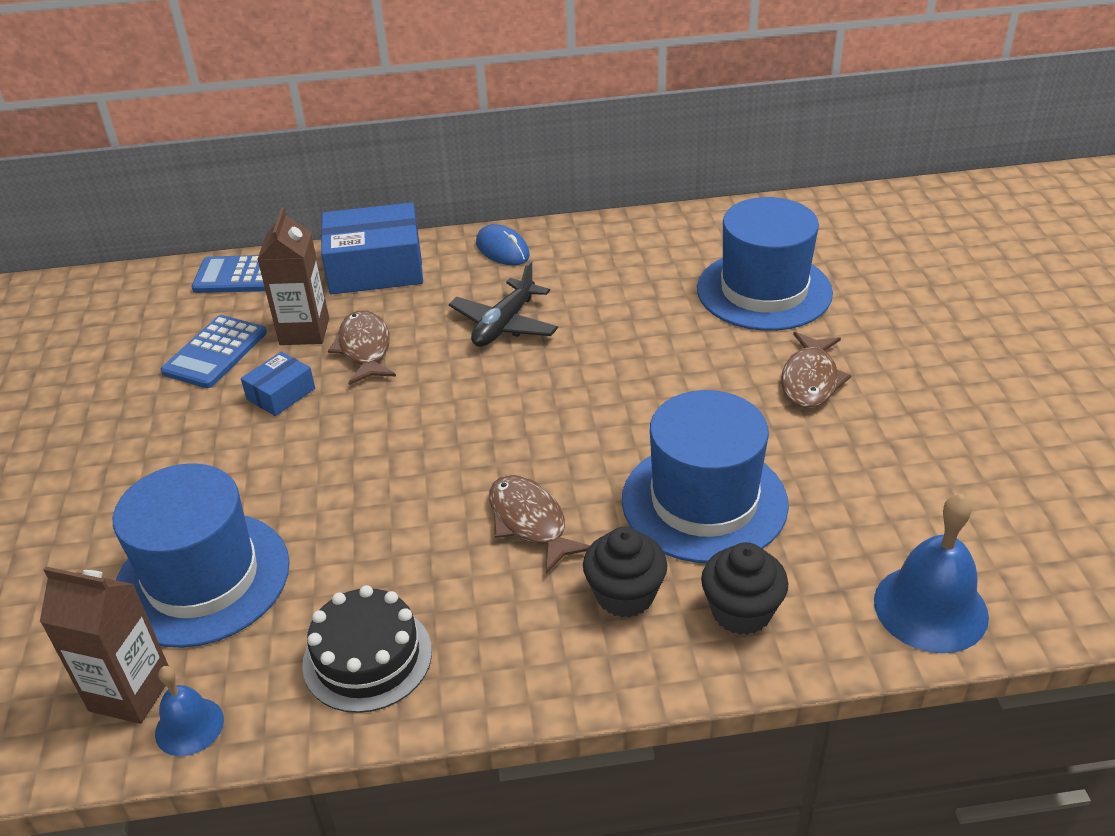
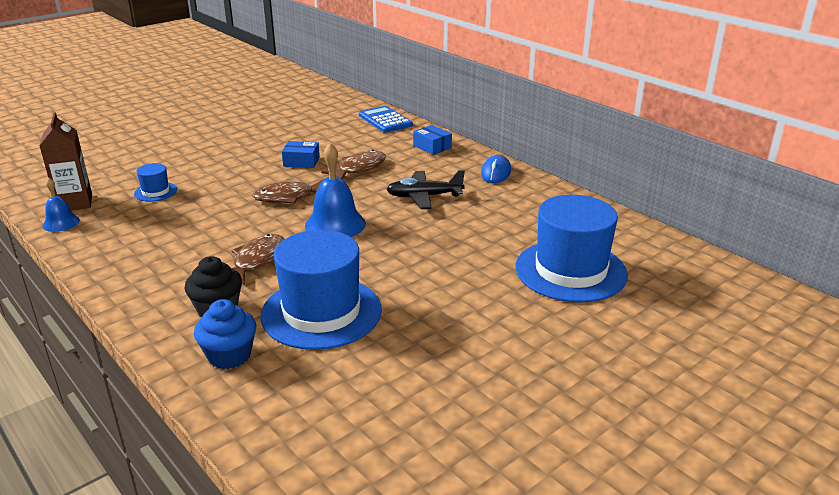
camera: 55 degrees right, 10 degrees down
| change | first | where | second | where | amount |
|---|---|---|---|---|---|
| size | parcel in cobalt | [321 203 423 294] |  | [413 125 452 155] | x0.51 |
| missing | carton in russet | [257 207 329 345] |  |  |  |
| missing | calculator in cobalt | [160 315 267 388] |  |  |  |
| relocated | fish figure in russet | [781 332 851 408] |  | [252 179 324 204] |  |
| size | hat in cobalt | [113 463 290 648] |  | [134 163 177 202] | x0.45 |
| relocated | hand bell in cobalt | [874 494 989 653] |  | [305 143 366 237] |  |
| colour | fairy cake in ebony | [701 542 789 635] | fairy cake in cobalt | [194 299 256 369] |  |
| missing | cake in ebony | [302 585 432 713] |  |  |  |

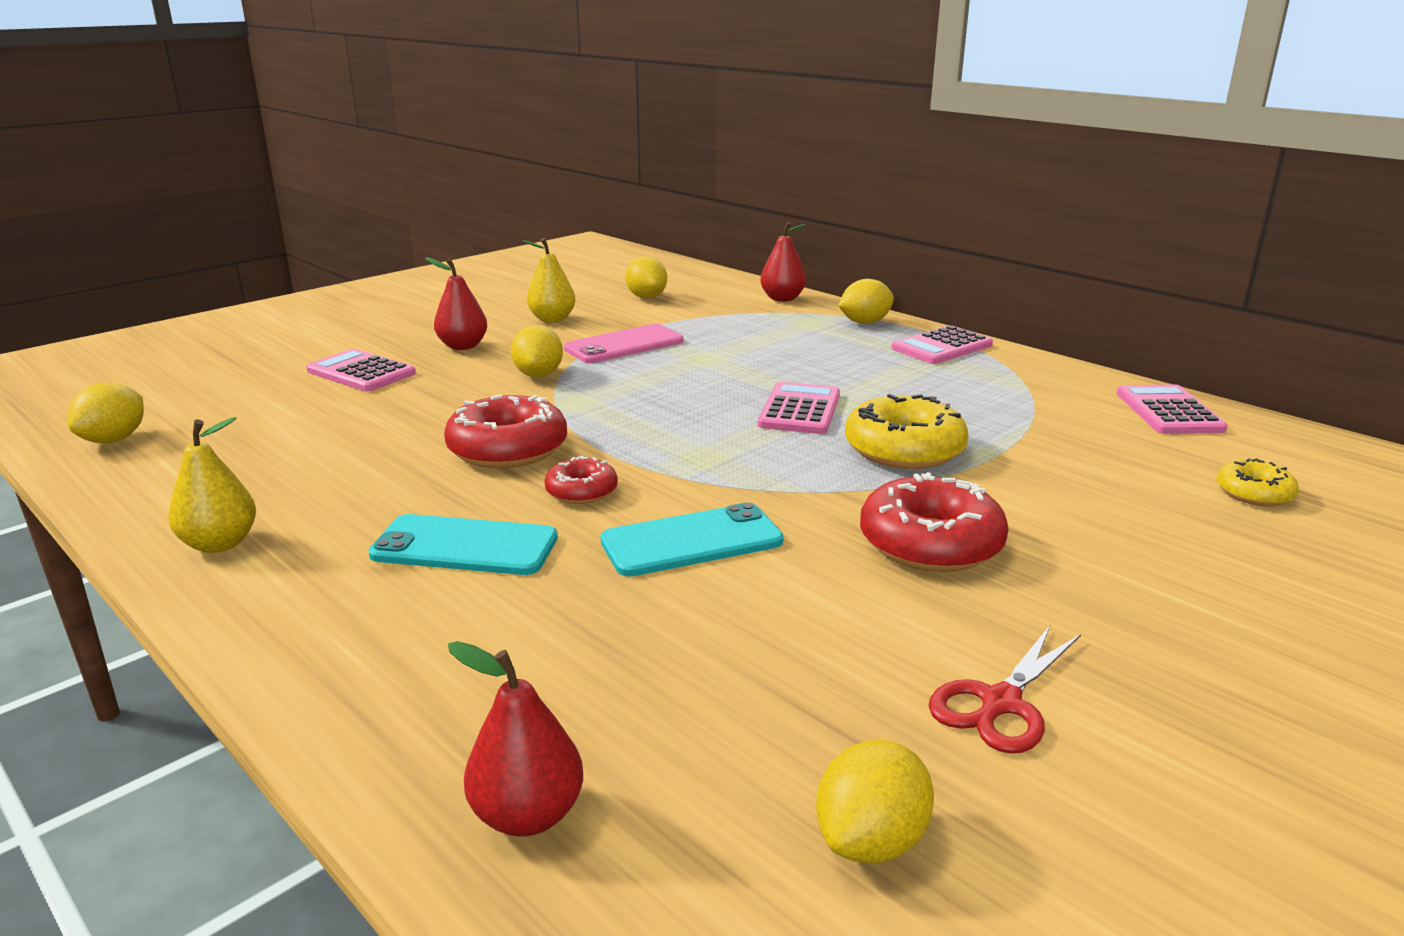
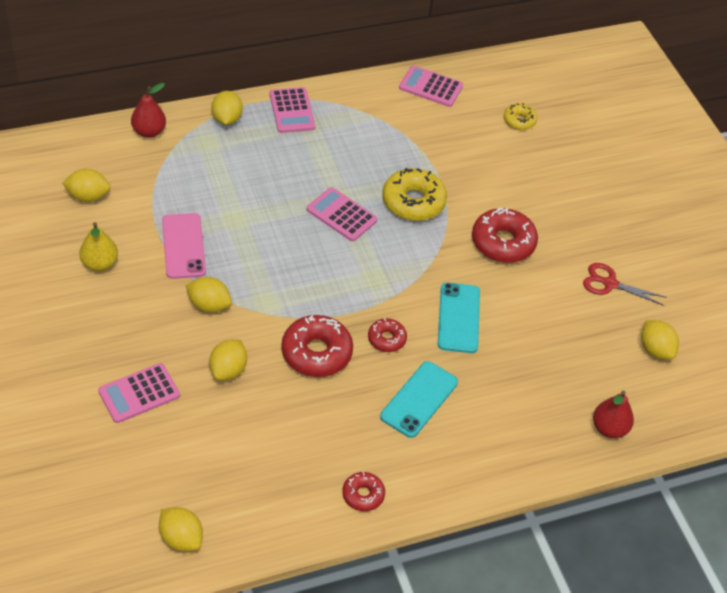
camera: 70 degrees left, 25 degrees up
| change | first | where | second | where | amount |
|---|---|---|---|---|---|
| missing | pear in crimson | [425 257 487 350] |  |  |  |
| exchanged | pear in bright yellow | [168 417 256 553] | glazed donut in crimson | [342 472 385 511] |  |
| spun | shears in crimson | [929 626 1081 754] |  | [583 263 667 306] | 135 degrees clockwise |
| appeared |  |  | toy lemon in bright yellow | [209 340 247 380] |  |

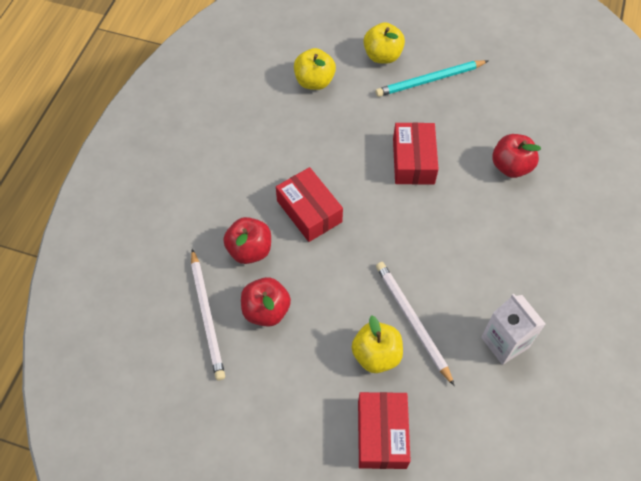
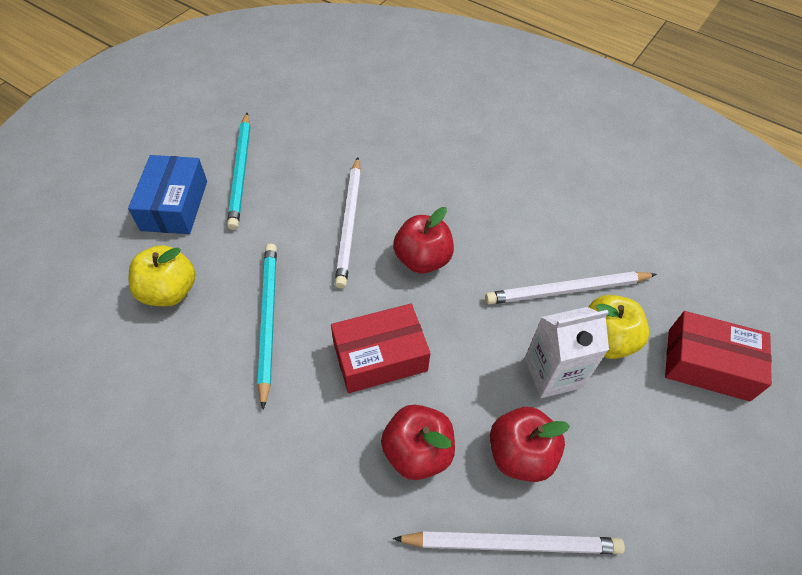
camera: 75 degrees left, 5 degrees down
| change | first | where | second | where | amount |
|---|---|---|---|---|---|
| exchanged | toy apple in bright yellow | [363 22 405 64] | parcel in cobalt | [128 155 207 234] |  |
| exchanged | parcel in crimson | [393 122 439 185] | pencil in snow-white | [335 157 361 289] |  |
| relocated | toy apple in crimson | [492 134 541 178] |  | [393 207 454 274] |  |
| relocated | carton in snow-white | [481 294 546 365] |  | [525 307 609 398] |  |
| appeared |  |  | pencil in aqua | [258 243 277 409] |  |

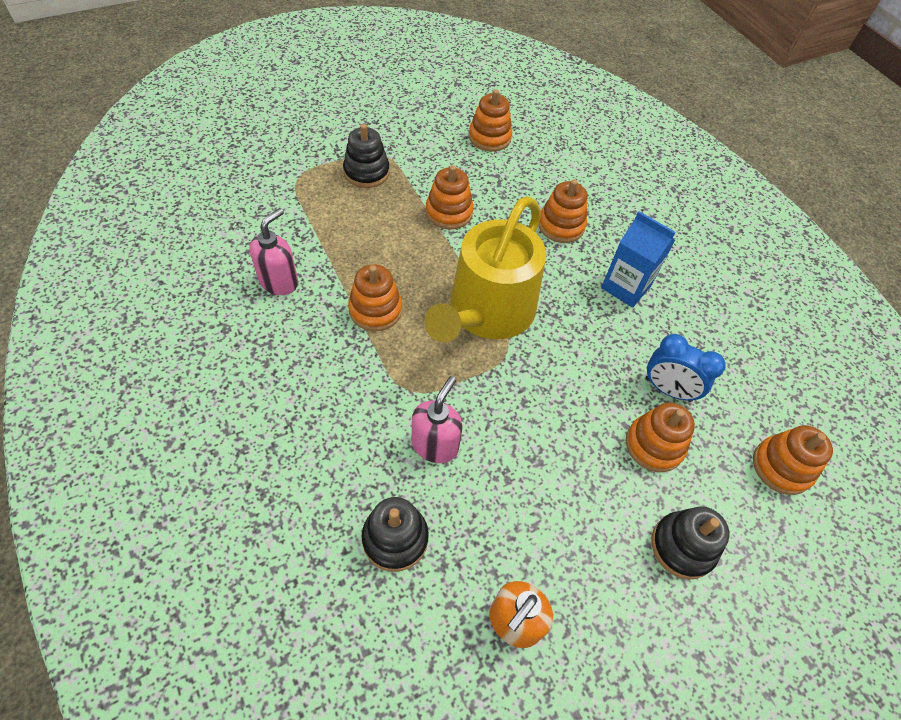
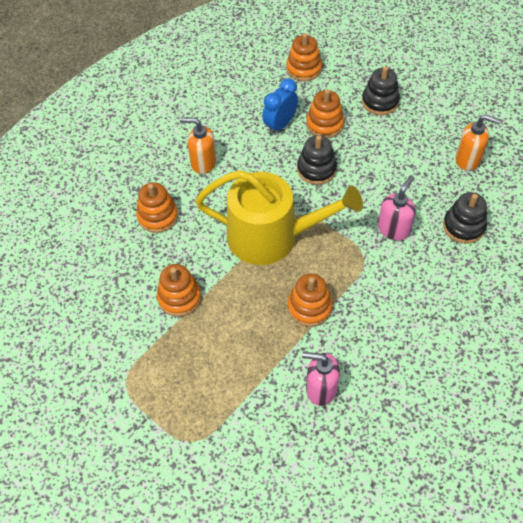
camera: 105 degrees left, 0 degrees up
| change | first | where | second | where | amount |
|---|---|---|---|---|---|
| missing | ring stacker in orange-coloured | [469 89 512 152] |  |  |  |
| relocated | ring stacker in ebony | [343 124 390 188] |  | [297 135 337 185] |  |
| exchanged | carton in cobalt | [601 211 676 308] | soap dispenser in orange-coloured | [180 118 216 174] |  |
| spun | alarm clock in cobalt | [646 334 726 402] |  | [262 78 298 135] | 150 degrees counterclockwise |
| spun | soap dispenser in rosy | [412 376 462 463] |  | [378 176 416 241] | 120 degrees clockwise |

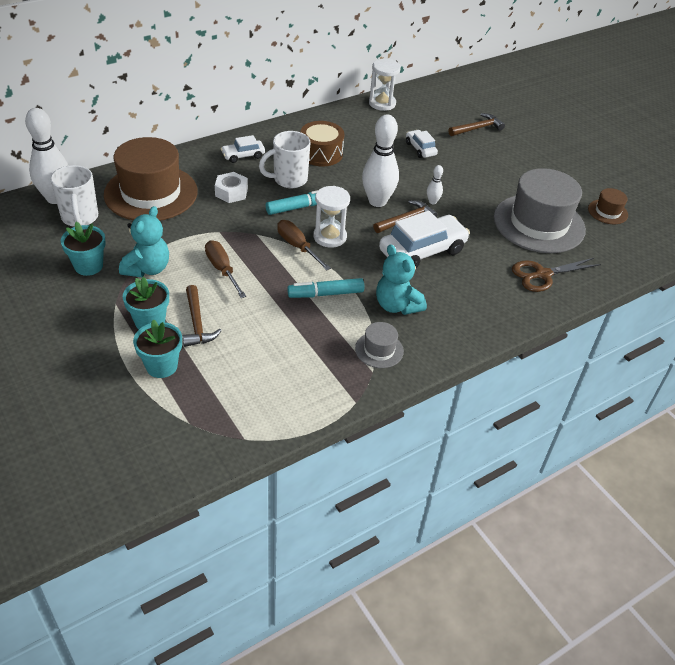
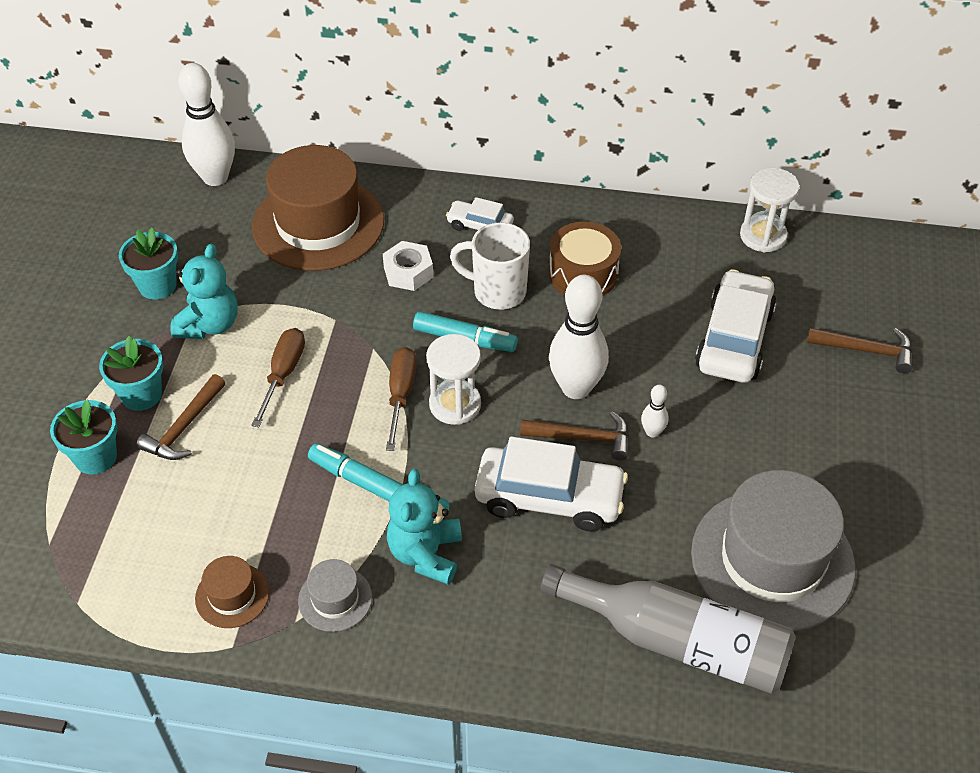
camera: 45 degrees right, 5 degrees up
| change | first | where | second | where | amount |
|---|---|---|---|---|---|
| size | automobile in snow-white | [406 130 438 158] |  | [695 269 776 383] | x1.90 |
| missing | coffee mug in snow-white | [50 165 98 227] |  |  |  |
| relocated | hat in russet | [588 188 628 224] |  | [195 556 269 628] |  |
| spun | teddy in aqua | [119 206 169 277] |  | [170 244 238 339] | 45 degrees counterclockwise |
| exchanged | shears in russet | [512 258 601 292] | bottle in ash-grey | [540 564 796 693] |  |

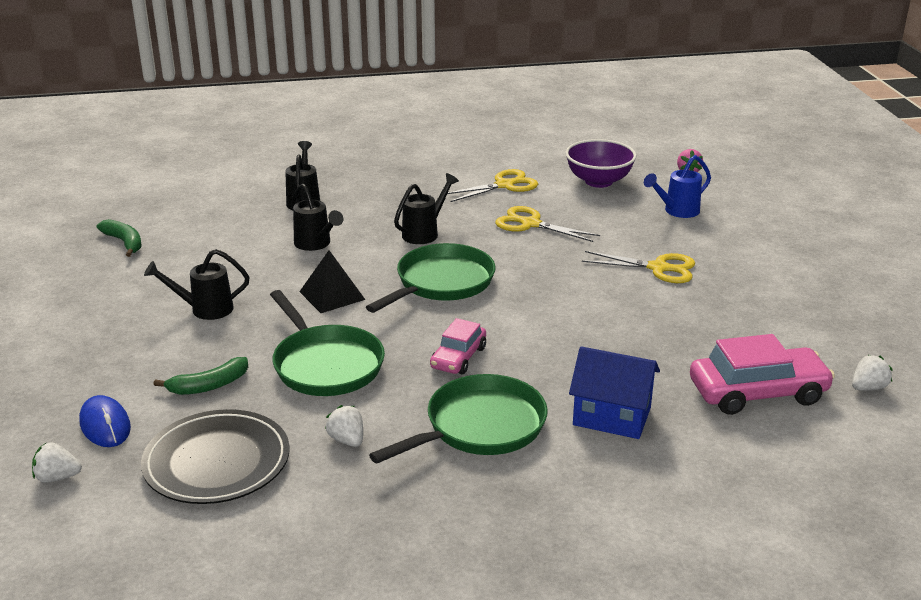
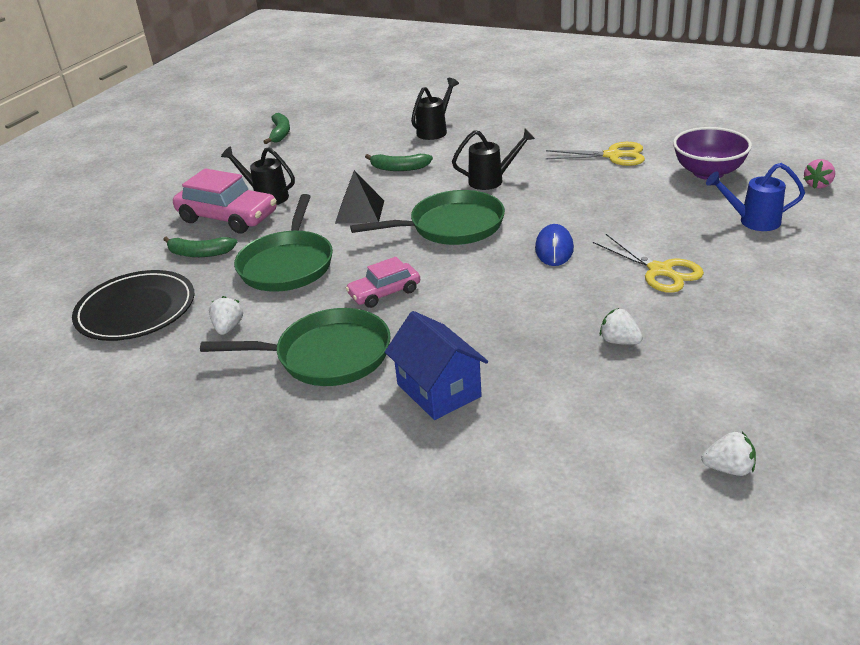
camera: 40 degrees right, 5 degrees up
| change | first | where | second | where | amount |
|---|---|---|---|---|---|
| exchanged | watering can in ebony | [291 184 344 251] | toy banana in leaf-green | [365 154 433 171] |  |
| missing | shears in bright yellow | [495 206 600 242] |  |  |  |
| relocated | automobile in rosy | [690 334 835 415] |  | [173 168 277 234] |  |
| relocated | computer mouse in cobalt | [79 395 131 447] |  | [535 224 574 266] |  |
| relocated | toy strawberry in snow-white | [32 442 82 483] |  | [600 308 643 345] |  |

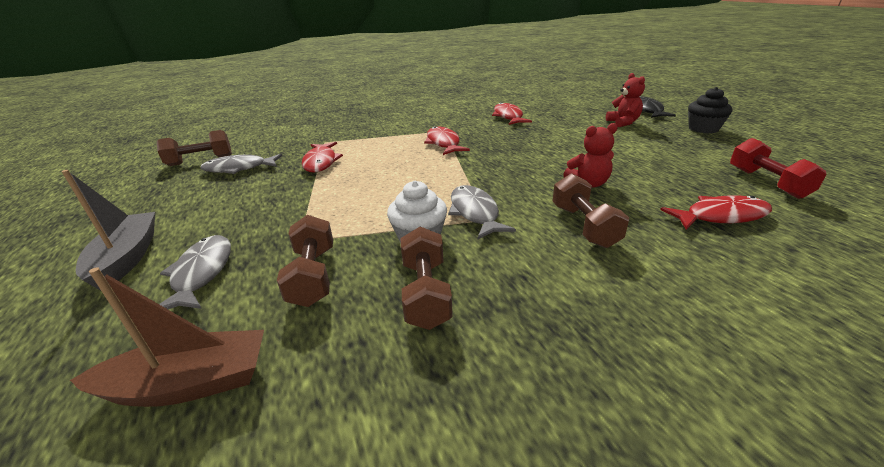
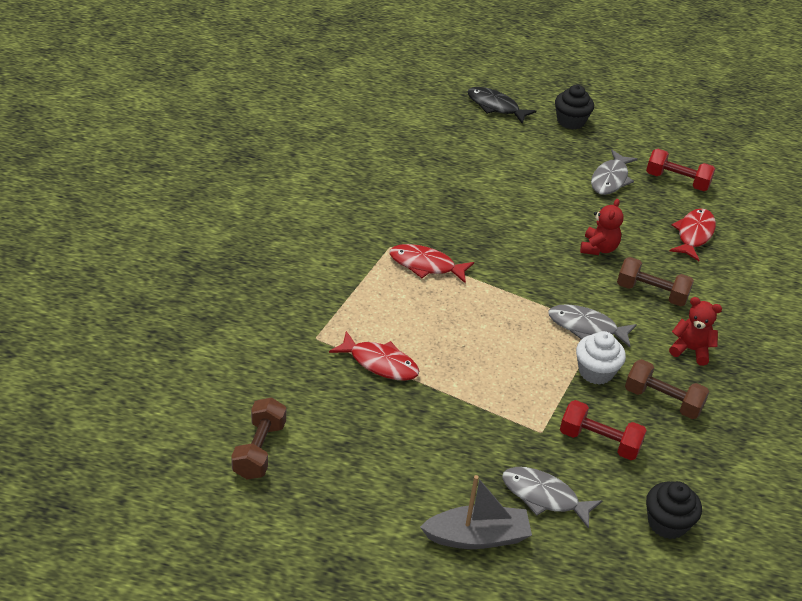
camera: 60 degrees left, 10 degrees up
| change | first | where | second | where | amount |
|---|---|---|---|---|---|
| relocated | teddy in crimson | [606 73 645 127] |  | [669 297 722 366] |  |
| missing | fish figure in crimson | [492 102 532 125] |  |  |  |
| relocated | fish figure in ash-grey | [200 154 282 174] |  | [591 150 638 195] |  |
| spun | sailboat in ash-grey | [62 170 155 291] |  | [420 475 532 549] | 150 degrees clockwise |
| colour | free weight in russet | [277 215 333 307] | free weight in crimson | [560 400 647 460] |  |
| exchanged | sailboat in russet | [70 267 264 407] | fairy cake in ebony | [646 481 702 539] |  |

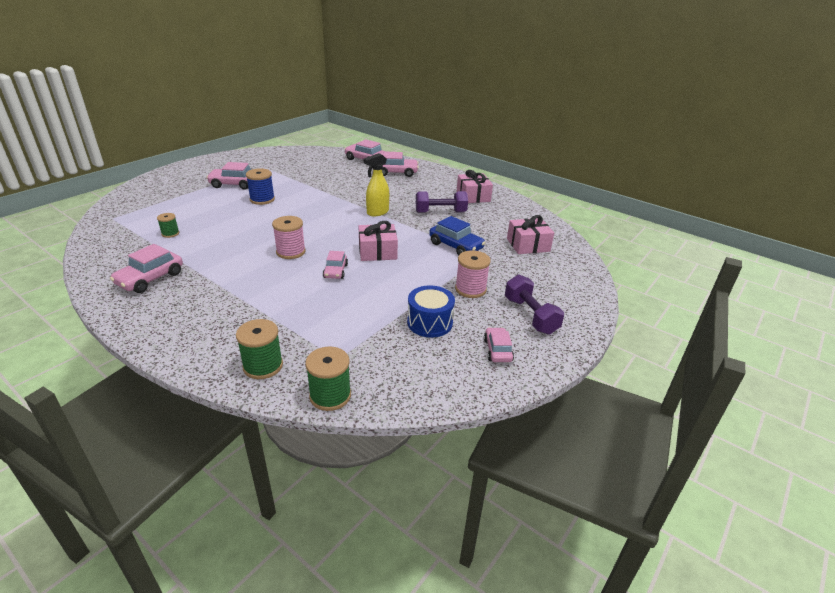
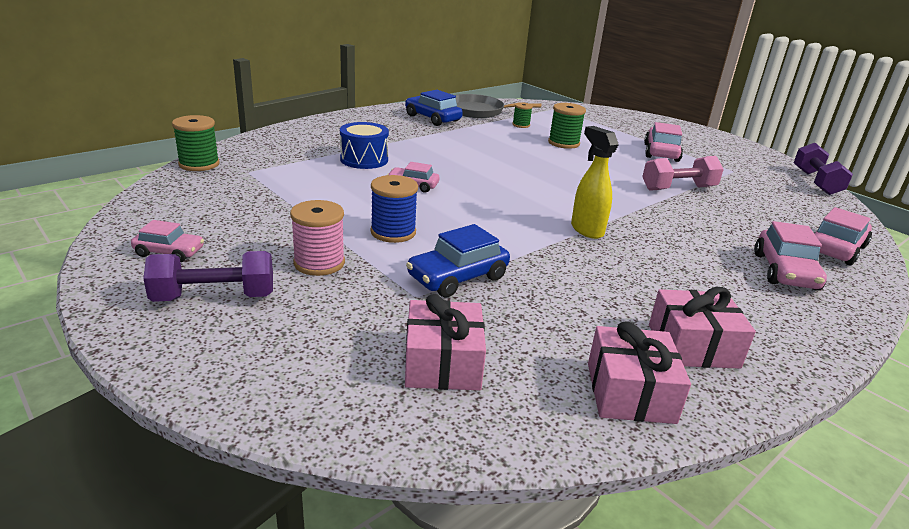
camera: 100 degrees right, 5 degrees down
| change | first | where | second | where | amount |
|---|---|---|---|---|---|
| relocated | spool in cobalt | [246 168 275 205] |  | [370 175 418 243] |  |
| relocated | free weight in purple | [416 191 468 213] |  | [794 143 853 195] |  |
| missing | spool in rosy | [272 216 306 259] |  |  |  |
| relocated | wrapped gift in rosy | [359 221 398 261] |  | [588 322 691 424] |  |
| colour | automobile in rosy | [110 244 183 293] | automobile in cobalt | [405 90 463 126] |  |
| relocated | toy drum in cobalt | [407 285 455 338] |  | [340 122 389 169] |  |
| relocated | spool in leaf-green | [236 319 283 379] |  | [548 103 586 149] |  |
| appeared |  |  | pan in ash-grey | [455 94 541 118] |  |
| appeared |  |  | free weight in rosy | [642 156 724 191] |  |

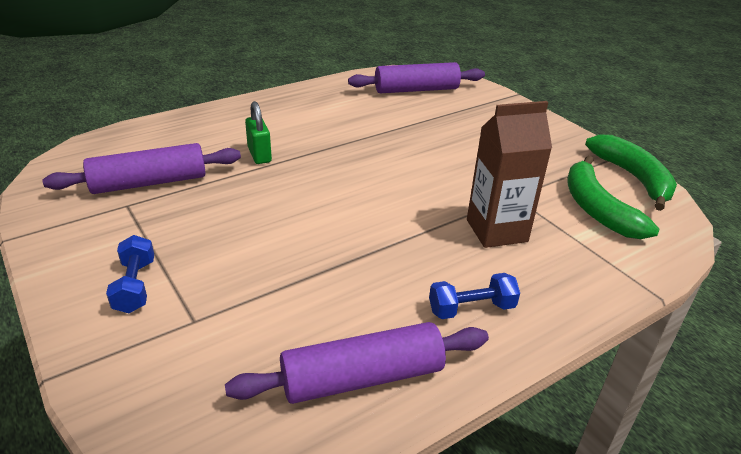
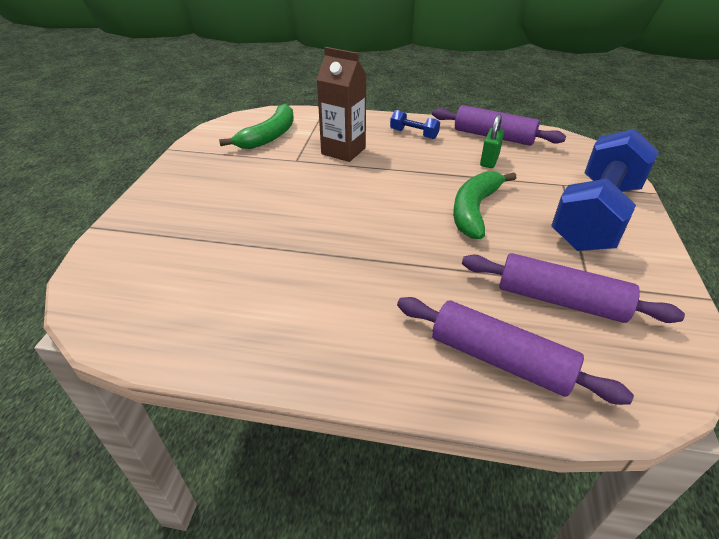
camera: 135 degrees left, 5 degrees up
| change | first | where | second | where | amount |
|---|---|---|---|---|---|
| relocated | rolling pin in purple | [348 62 485 93] |  | [397 297 634 405] |  |
| relocated | small lock in leaf-green | [245 101 272 164] |  | [480 114 504 168] |  |
| relocated | toy banana in leaf-green | [585 135 677 211] |  | [453 171 517 239] |  |
| size | free weight in cobalt | [106 235 154 313] |  | [551 129 659 251] | x2.48 |

